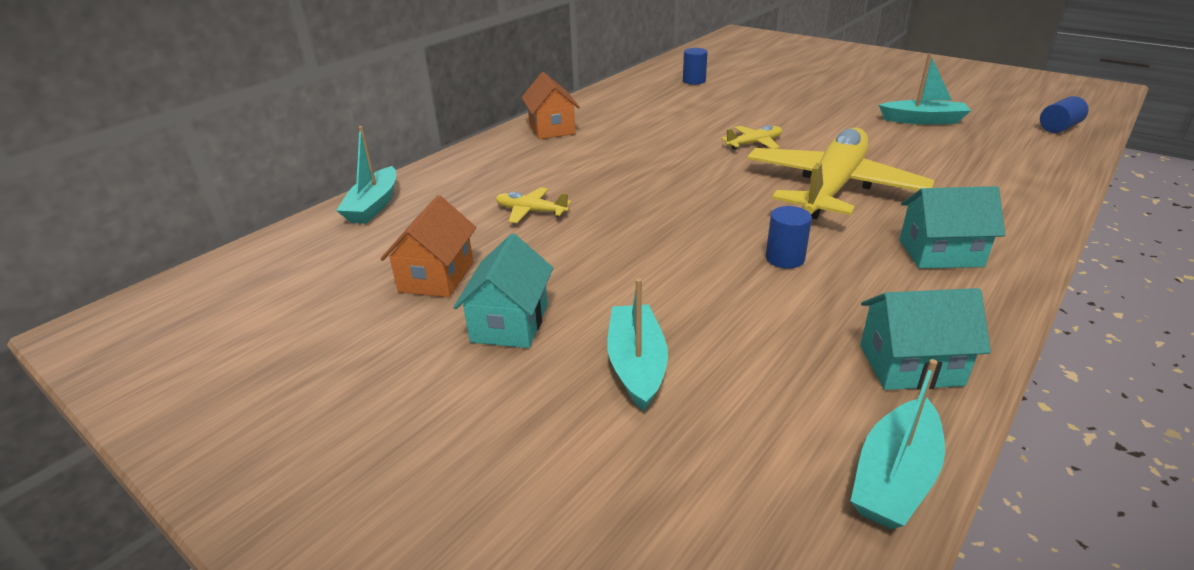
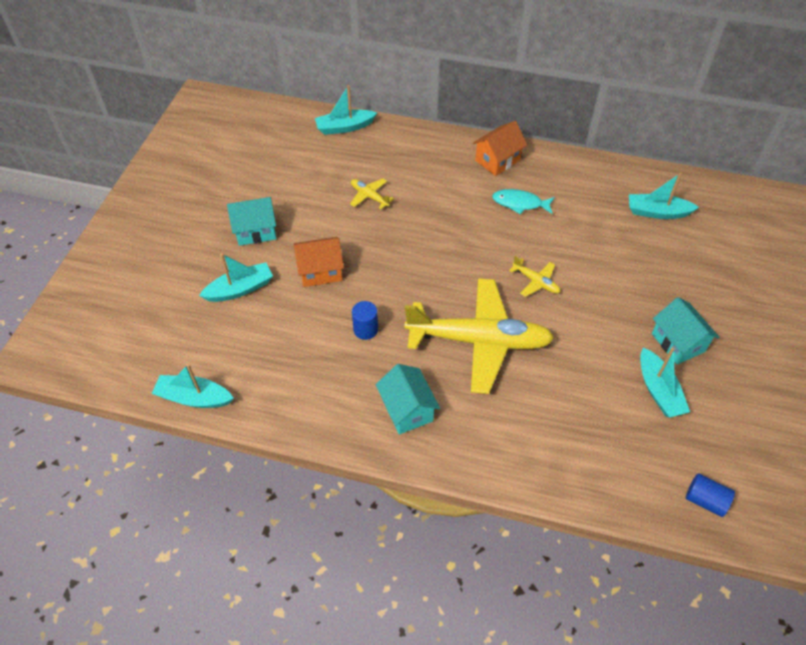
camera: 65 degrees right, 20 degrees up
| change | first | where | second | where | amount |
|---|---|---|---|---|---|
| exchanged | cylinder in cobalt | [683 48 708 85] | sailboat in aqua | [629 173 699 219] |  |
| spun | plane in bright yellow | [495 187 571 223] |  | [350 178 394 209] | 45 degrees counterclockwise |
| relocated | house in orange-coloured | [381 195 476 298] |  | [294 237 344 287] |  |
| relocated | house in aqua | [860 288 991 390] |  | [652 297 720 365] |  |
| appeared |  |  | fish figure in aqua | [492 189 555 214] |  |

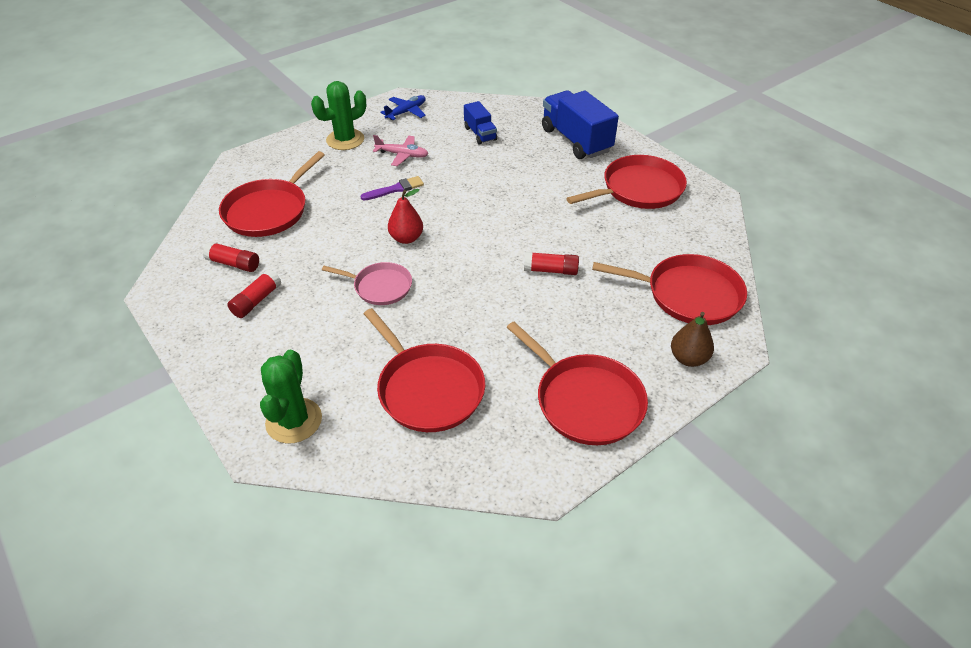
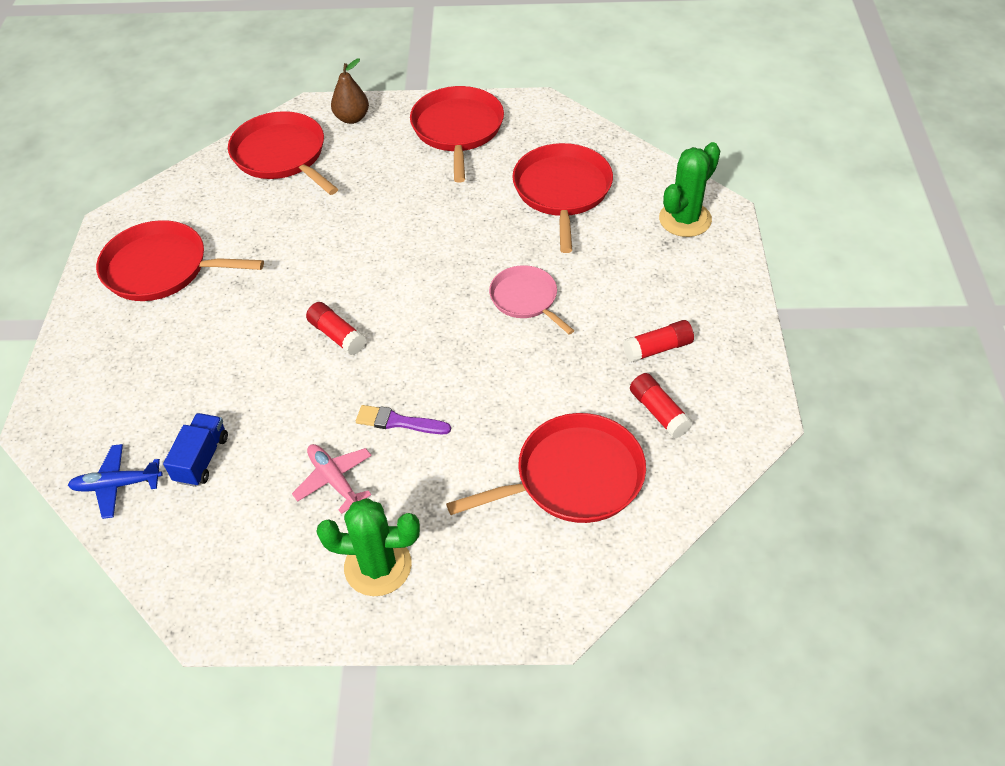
camera: 140 degrees left, 5 degrees up
| change | first | where | second | where | amount |
|---|---|---|---|---|---|
| missing | lorry in cobalt | [542 90 619 159] |  |  |  |
| relocated | plane in cobalt | [380 95 426 120] |  | [68 444 163 519] |  |
| missing | pear in crimson | [388 189 423 244] |  |  |  |
| relocated | glue in crimson | [524 252 579 275] |  | [306 302 366 355] |  |

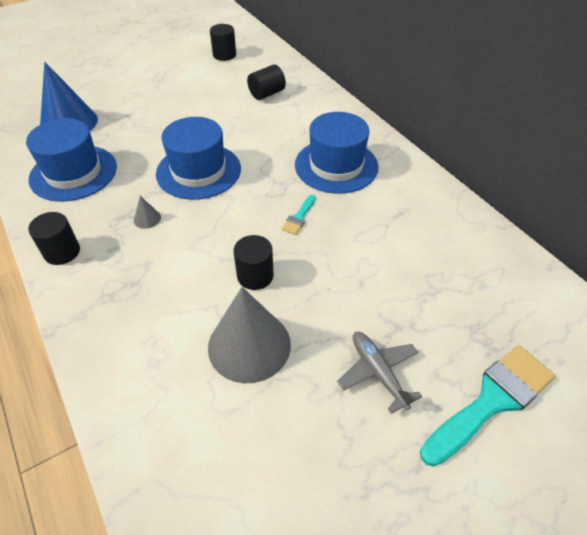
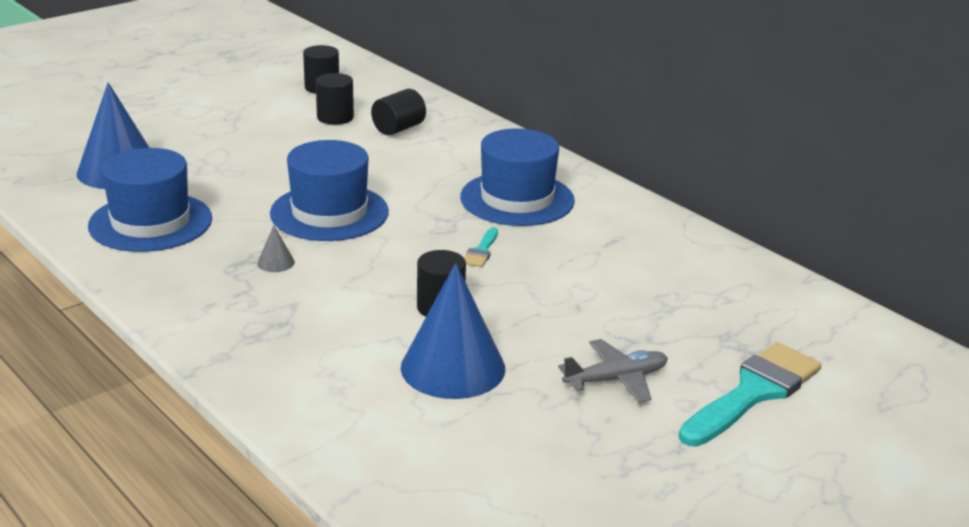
camera: 10 degrees left, 20 degrees down
| change | first | where | second | where | amount |
|---|---|---|---|---|---|
| relocated | cylinder in ebony | [28 212 80 265] |  | [316 73 354 125] |  |
| colour | cone in ash-grey | [208 287 291 383] | cone in cobalt | [401 263 505 399] |  |
| spun | plane in ash-grey | [337 332 423 414] |  | [558 339 668 402] | 105 degrees clockwise |

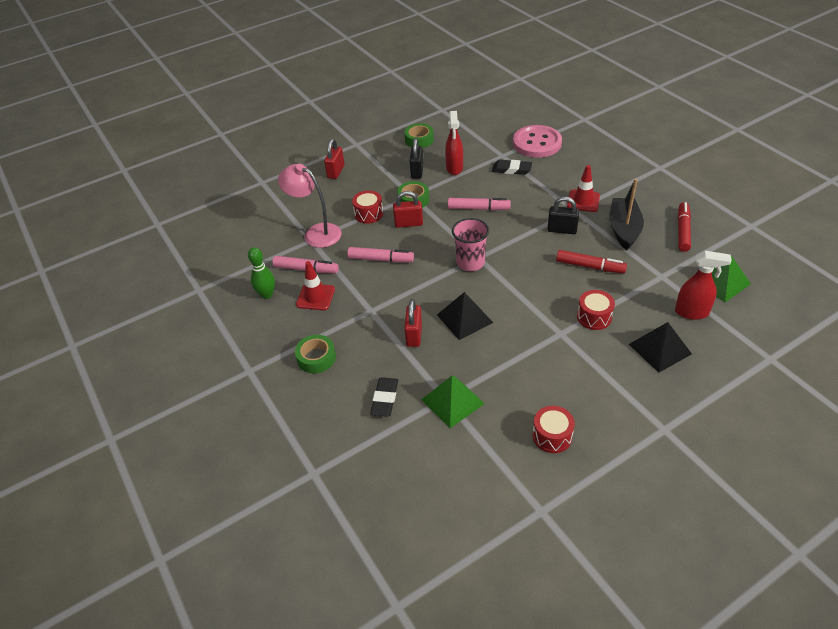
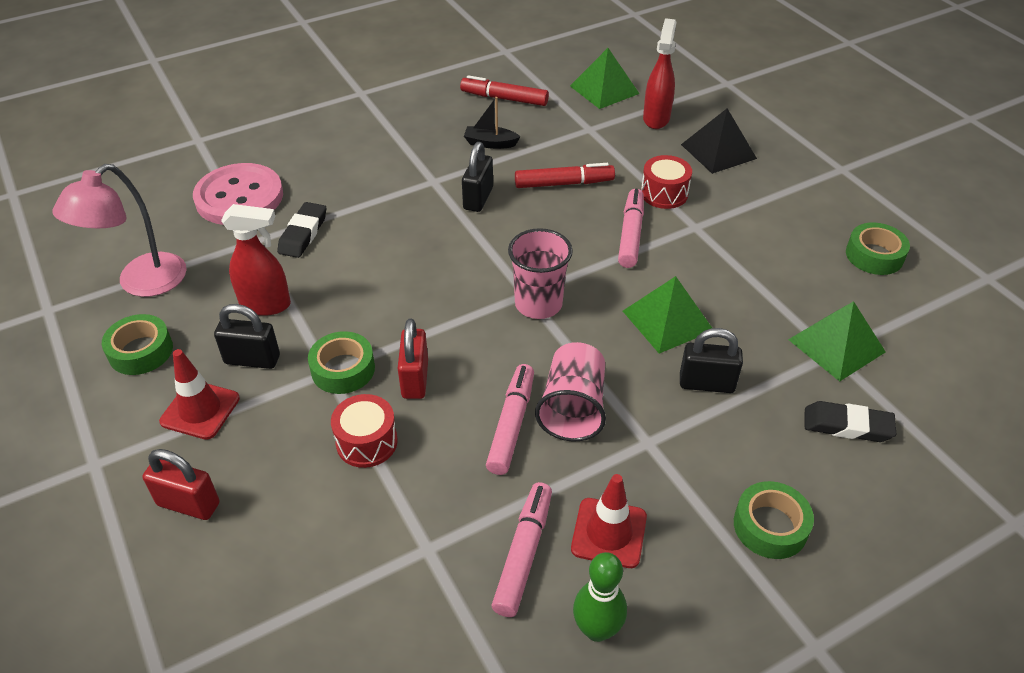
camera: 90 degrees left, 0 degrees up
| change | first | where | second | where | amount |
|---|---|---|---|---|---|
| relocated | reading lamp in rosy | [278 164 342 248] |  | [52 164 187 297] |  |
| relocated | safety cone in crimson | [567 165 600 212] |  | [159 349 240 440] |  |
| size | sailboat in ebony | [610 179 644 250] |  | [464 97 520 149] | x0.55 |
| relocated | marker in rosy | [448 198 511 210] |  | [618 189 644 268] |  |
| spun | marker in crimson | [556 250 627 274] |  | [515 163 615 188] | 60 degrees clockwise |
| colour | pyramid in ebony | [437 292 493 340] | pyramid in leaf-green | [623 276 712 354] |  |
| colour | small lock in crimson | [404 299 422 347] | small lock in ebony | [680 328 743 393] |  |
| exchanged | toy drum in crimson | [533 406 575 453] | tape in leaf-green | [846 223 910 275] |  |
| appeared |  |  | cup in rosy | [535 342 606 441] |  |

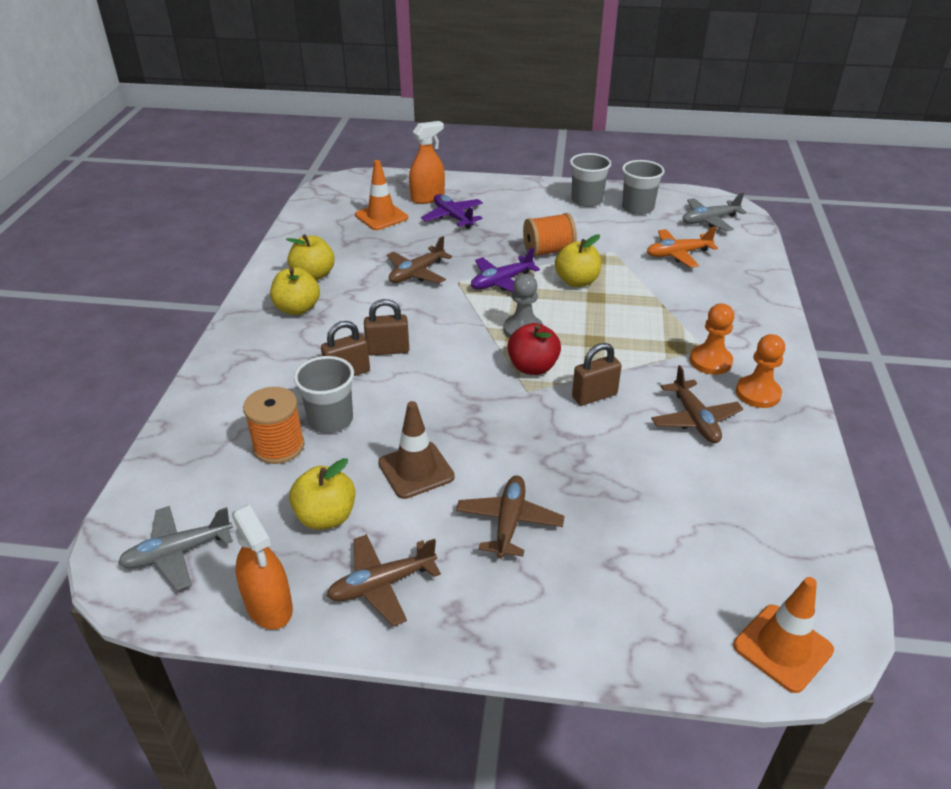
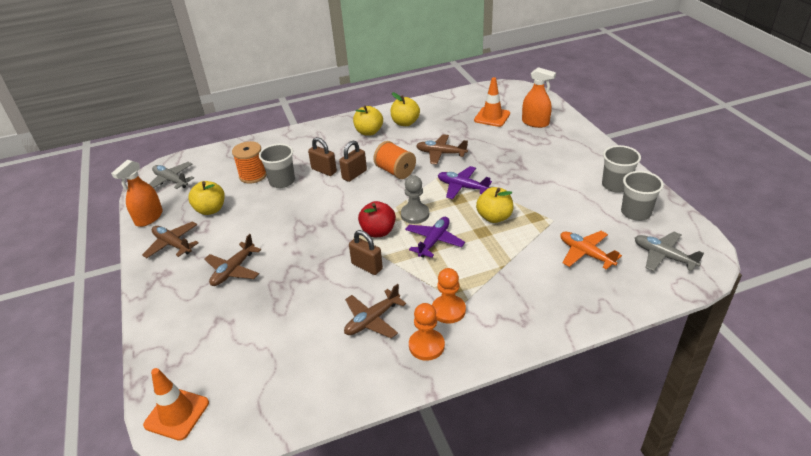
camera: 65 degrees right, 0 degrees up
| change | first | where | second | where | amount |
|---|---|---|---|---|---|
| relocated | plane in purple | [421 194 483 229] |  | [405 217 465 258] |  |
| relocated | spool in orange-coloured | [523 213 577 257] |  | [373 141 416 179] |  |
| spun | small lock in russet | [364 299 409 356] |  | [339 141 367 182] | 75 degrees clockwise |
| missing | safety cone in russet | [378 401 455 499] |  |  |  |
| spun | plane in russet | [456 476 565 559] |  | [204 234 261 286] | 135 degrees clockwise |

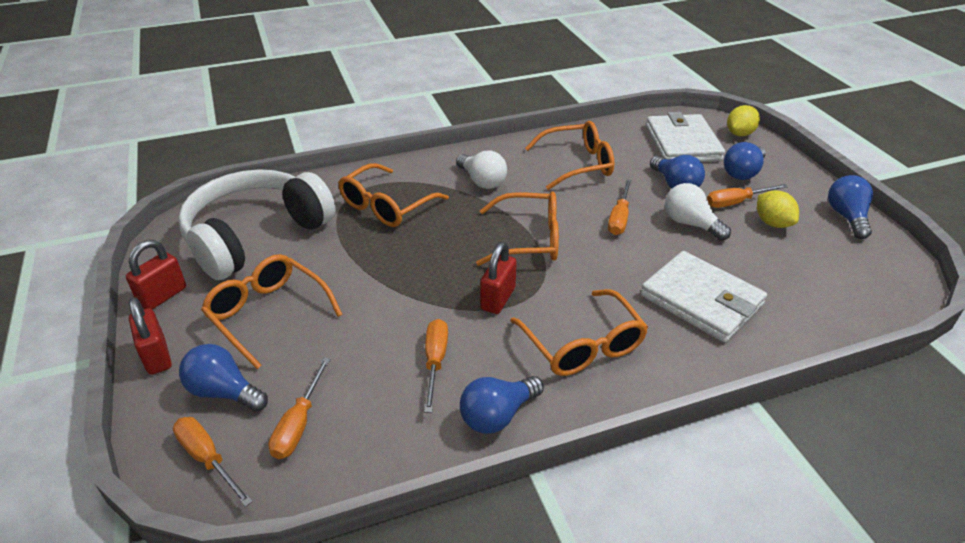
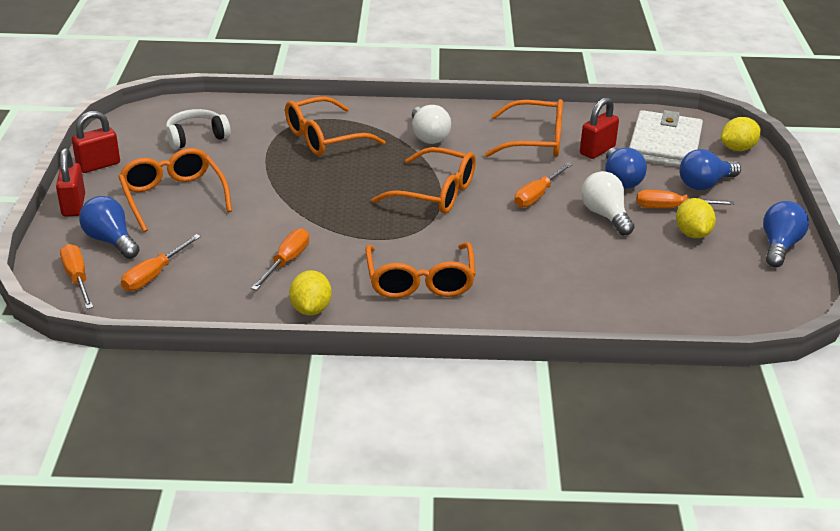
camera: 20 degrees right, 5 degrees down
| change | first | where | second | where | amount |
|---|---|---|---|---|---|
| size | headphones in snow-white | [178 169 336 280] |  | [166 109 231 149] | x0.47 |
| relocated | small lock in crimson | [480 242 517 314] |  | [580 97 619 159] |  |
| missing | billfold in snow-white | [641 251 767 343] |  |  |  |
| exchanged | lightbulb in cobalt | [460 376 544 434] | toy lemon in bright yellow | [289 270 332 316] |  |

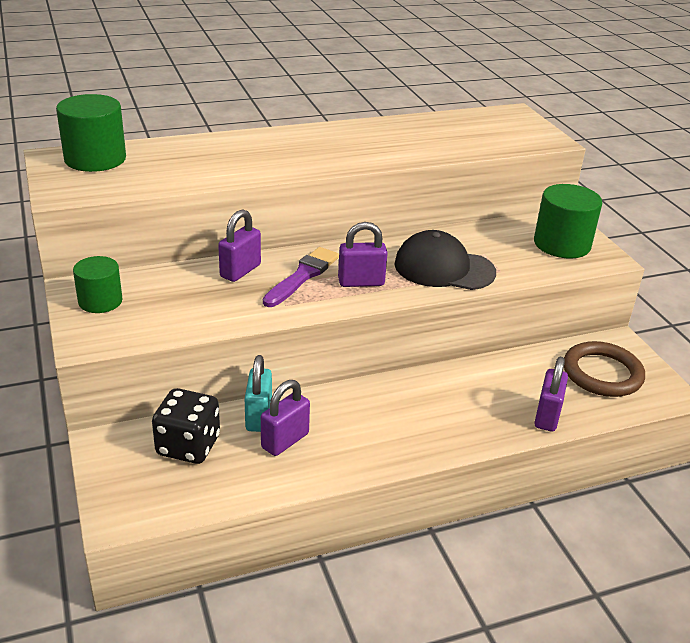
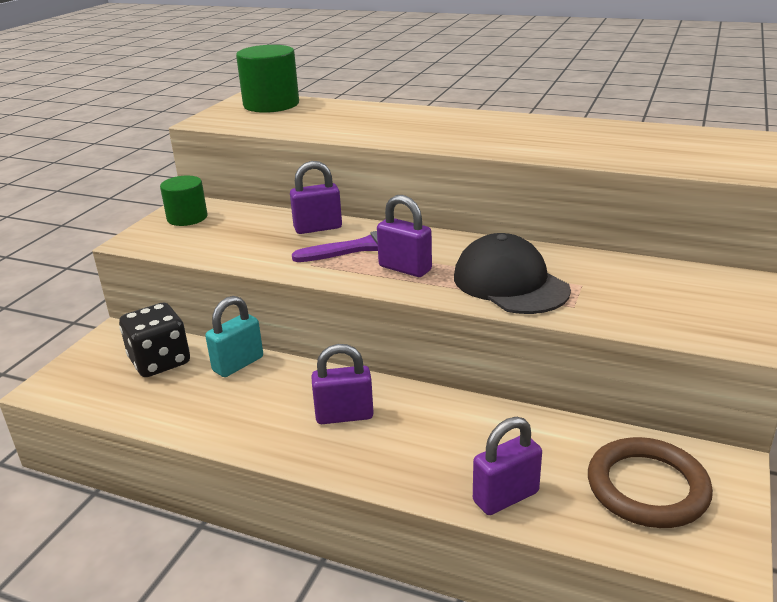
camera: 45 degrees right, 5 degrees down
| change | first | where | second | where | amount |
|---|---|---|---|---|---|
| missing | cylinder in leaf-green | [534 184 602 258] |  |  |  |
| relocated | small lock in purple | [261 380 310 456] |  | [311 344 374 424] |  |

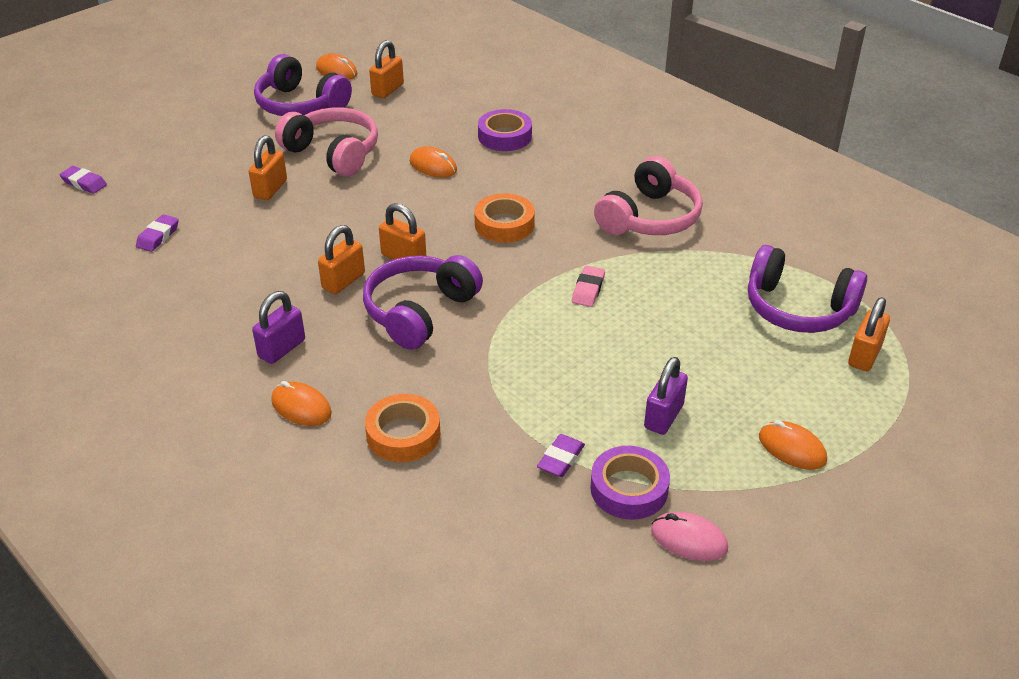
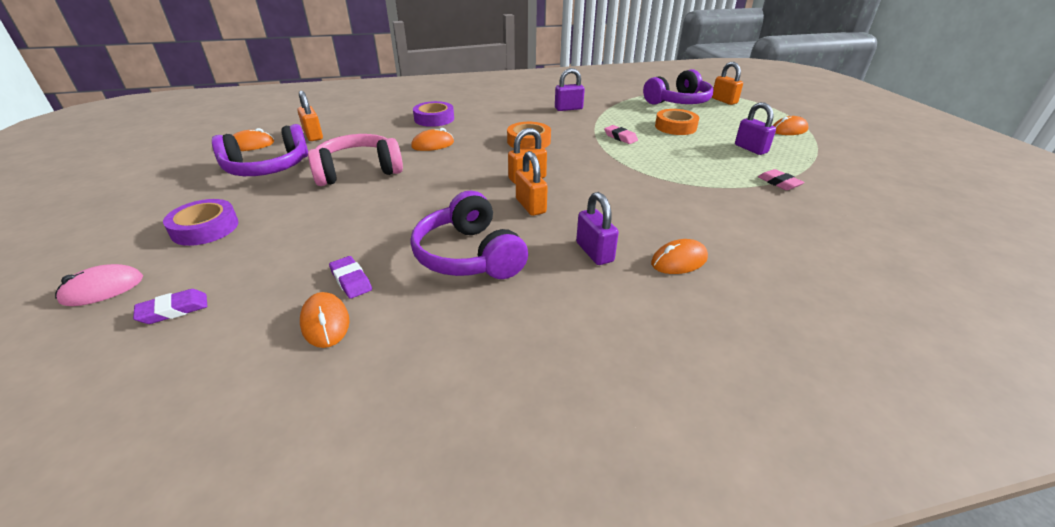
camera: 60 degrees left, 5 degrees down
| change | first | where | second | where | amount |
|---|---|---|---|---|---|
| missing | small lock in orange-coloured | [249 135 287 200] |  |  |  |
| exchanged | headphones in rosy | [594 156 703 235] | small lock in purple | [555 68 585 111] |  |
| relocated | headphones in purple | [363 255 483 350] |  | [411 190 528 279] |  |
| relocated | tape in orange-coloured | [365 394 440 462] |  | [655 109 699 135] |  |
| colour | pencil eraser in purple | [537 434 585 477] | pencil eraser in rosy | [758 169 805 190] |  |
| relocated | tape in purple | [590 446 670 520] |  | [163 199 239 246] |  |
| relocated | computer mouse in rosy | [651 512 728 561] |  | [55 264 143 306] |  |
| appeared |  |  | computer mouse in orange-coloured | [300 292 349 348] |  |

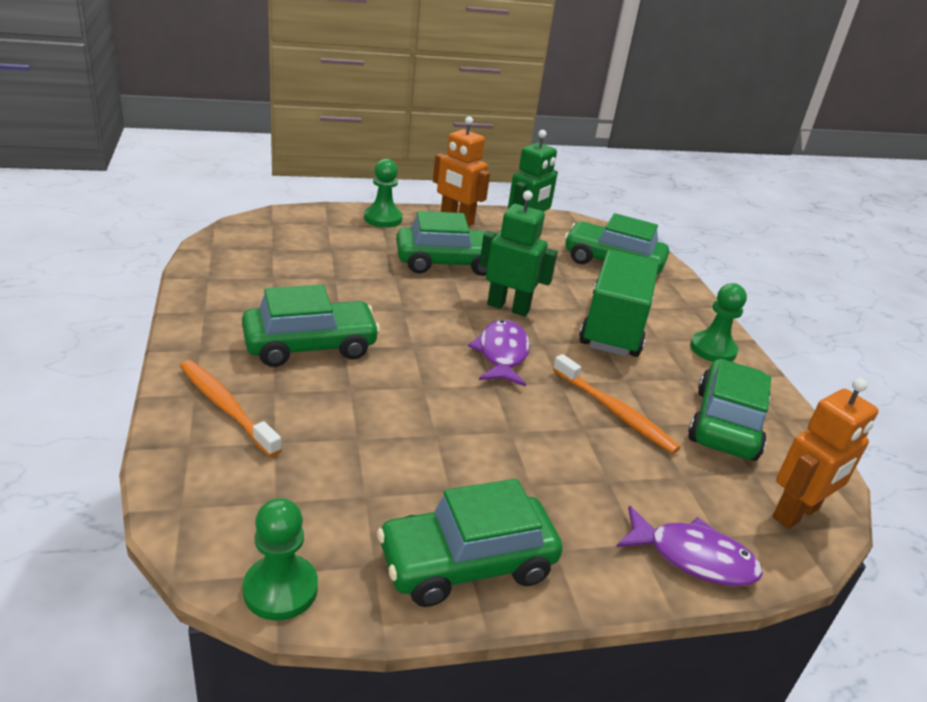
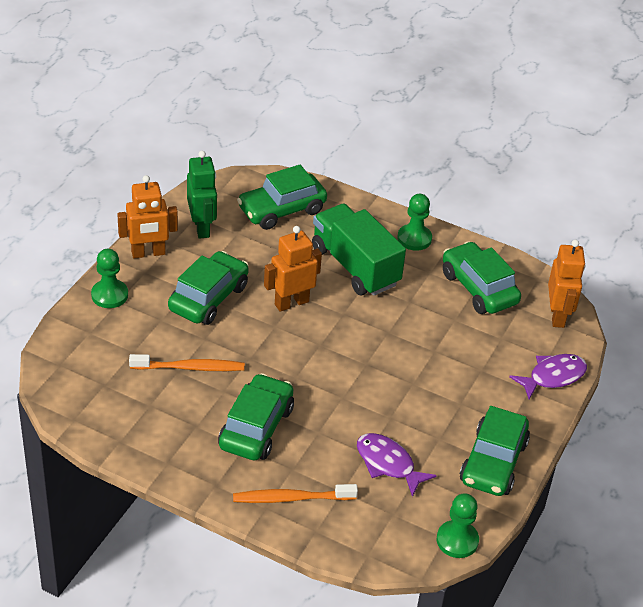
camera: 50 degrees left, 10 degrees up
| change | first | where | second | where | amount |
|---|---|---|---|---|---|
| colour | robot figure in leaf-green | [479 190 558 316] | robot figure in orange-coloured | [264 226 322 312] |  |
| relocated | fish figure in purple | [468 320 530 387] |  | [357 433 437 497] |  |
| relocated | toothbrush in orange-coloured | [553 354 680 454] |  | [129 354 245 371] |  |

